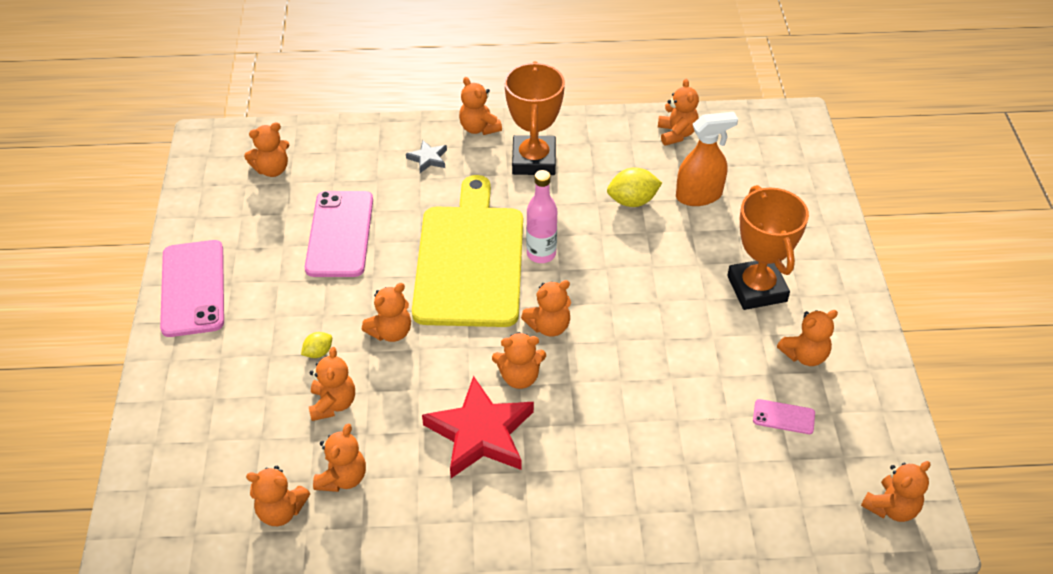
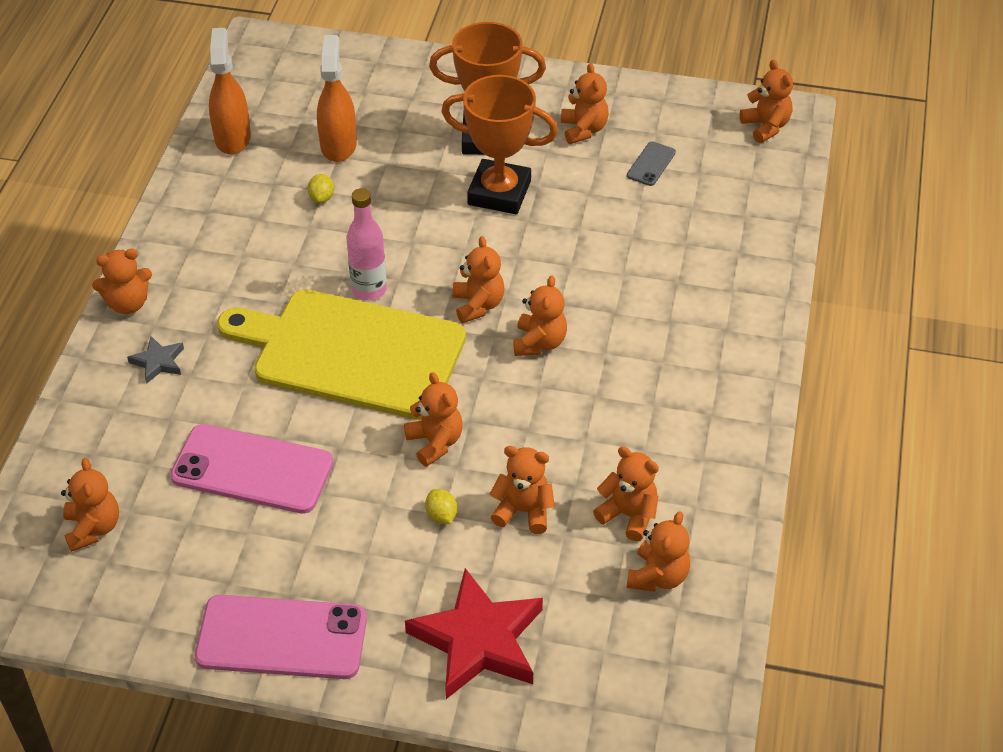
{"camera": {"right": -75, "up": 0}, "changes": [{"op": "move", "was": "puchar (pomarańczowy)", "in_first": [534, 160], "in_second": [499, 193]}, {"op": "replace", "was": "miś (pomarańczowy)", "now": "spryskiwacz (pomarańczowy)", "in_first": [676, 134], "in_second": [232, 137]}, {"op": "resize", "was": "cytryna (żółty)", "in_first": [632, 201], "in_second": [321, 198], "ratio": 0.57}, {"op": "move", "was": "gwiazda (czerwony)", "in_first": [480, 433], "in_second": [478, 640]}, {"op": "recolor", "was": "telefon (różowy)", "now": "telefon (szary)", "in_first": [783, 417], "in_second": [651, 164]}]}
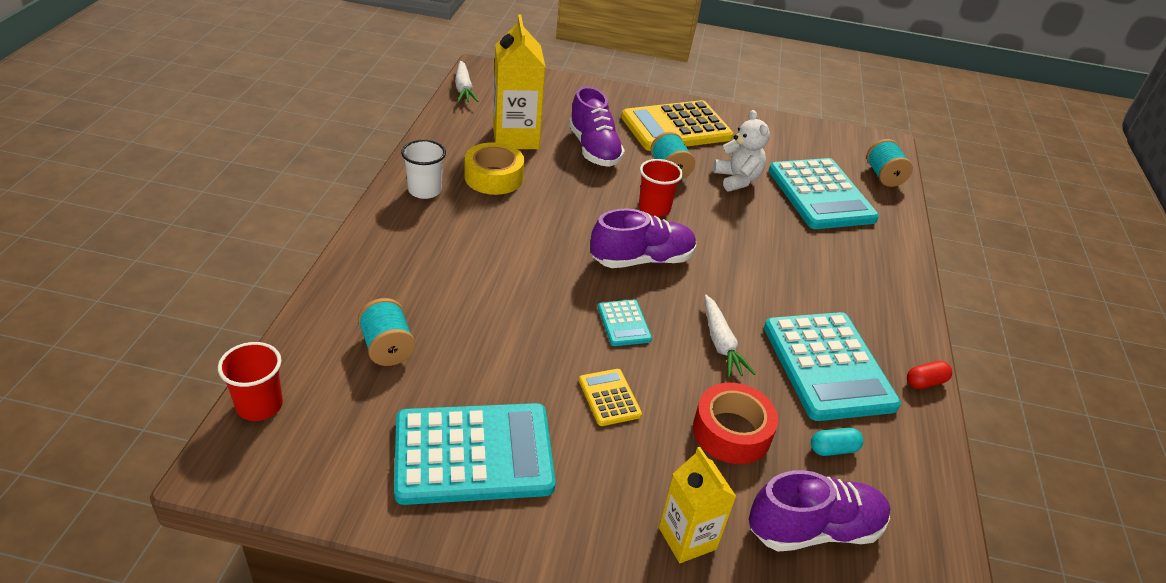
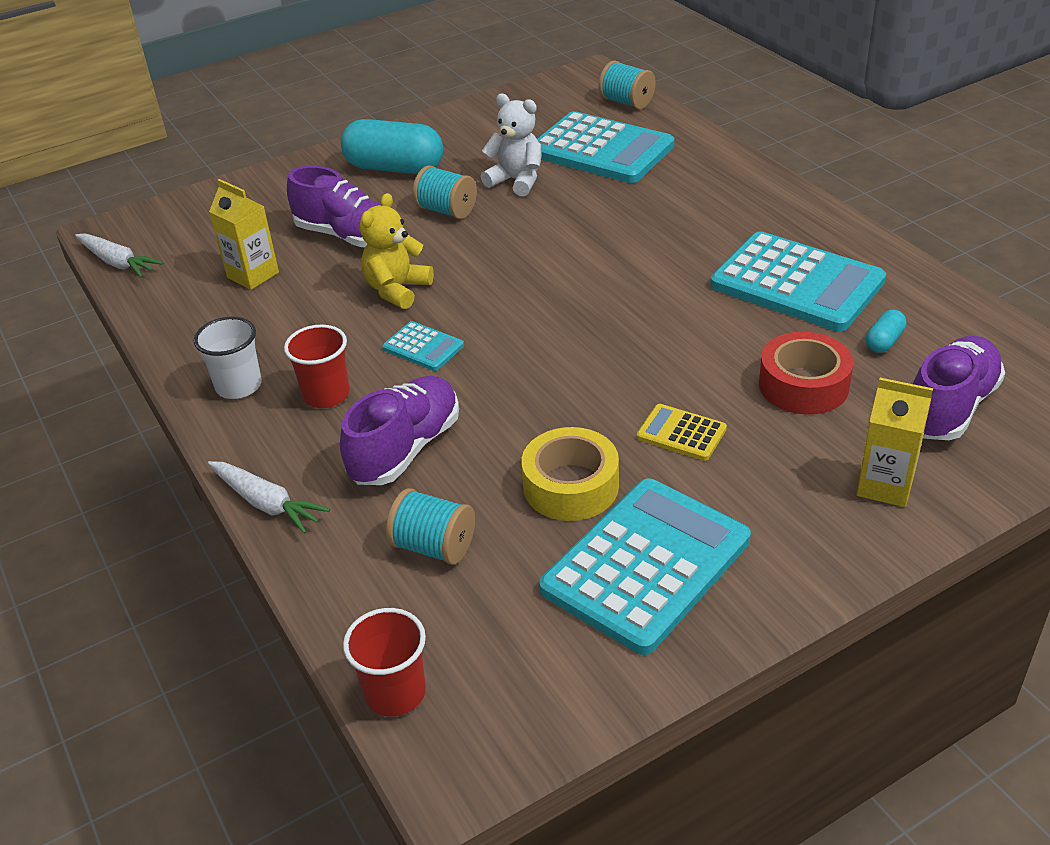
{"camera": {"right": -35, "up": 0}, "changes": [{"op": "resize", "was": "karton mleka (żółty)", "in_first": [516, 137], "in_second": [253, 275], "ratio": 0.63}, {"op": "replace", "was": "kalkulator (żółty)", "now": "kapsułka (turkusowy)", "in_first": [676, 127], "in_second": [394, 168]}, {"op": "move", "was": "taśma klejąca (żółty)", "in_first": [494, 177], "in_second": [571, 486]}, {"op": "move", "was": "szklanka (czerwony)", "in_first": [654, 208], "in_second": [326, 395]}, {"op": "move", "was": "but (fioletowy)", "in_first": [642, 260], "in_second": [405, 449]}, {"op": "move", "was": "marchewka (biały)", "in_first": [721, 343], "in_second": [266, 503]}, {"op": "move", "was": "kalkulator (turkusowy)", "in_first": [624, 323], "in_second": [423, 347]}, {"op": "delete", "was": "kapsułka (czerwony)", "in_first": [925, 382]}, {"op": "insert", "now": "miś (żółty)", "in_second": [397, 290]}]}
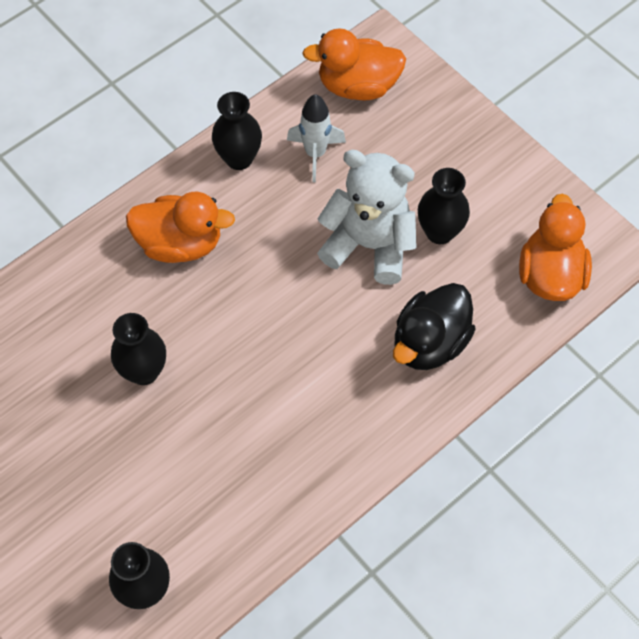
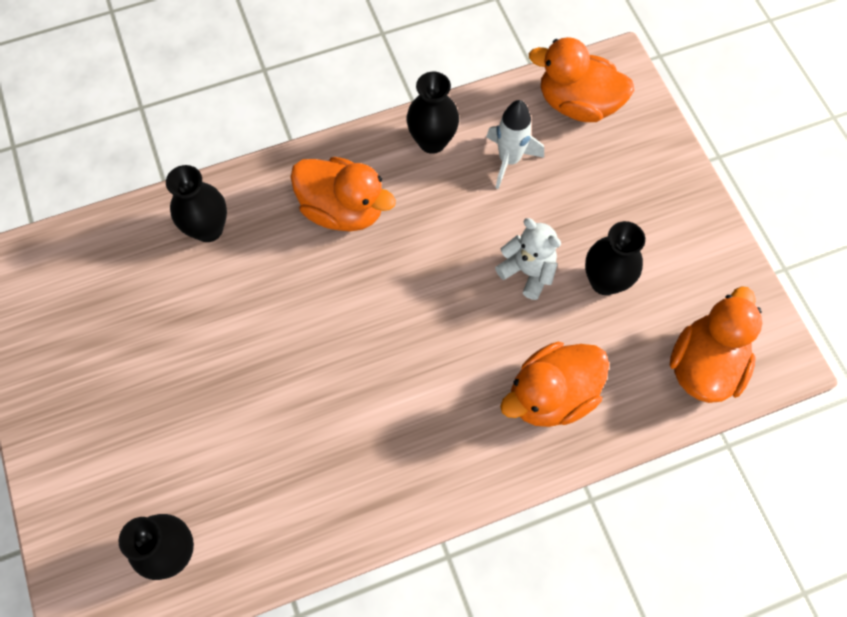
{"camera": {"right": 20, "up": 5}, "changes": [{"op": "resize", "was": "miś (biały)", "in_first": [369, 245], "in_second": [527, 271], "ratio": 0.58}, {"op": "recolor", "was": "kaczka (czarny)", "now": "kaczka (pomarańczowy)", "in_first": [429, 343], "in_second": [551, 395]}, {"op": "move", "was": "wazon (czarny)", "in_first": [144, 371], "in_second": [208, 229]}]}
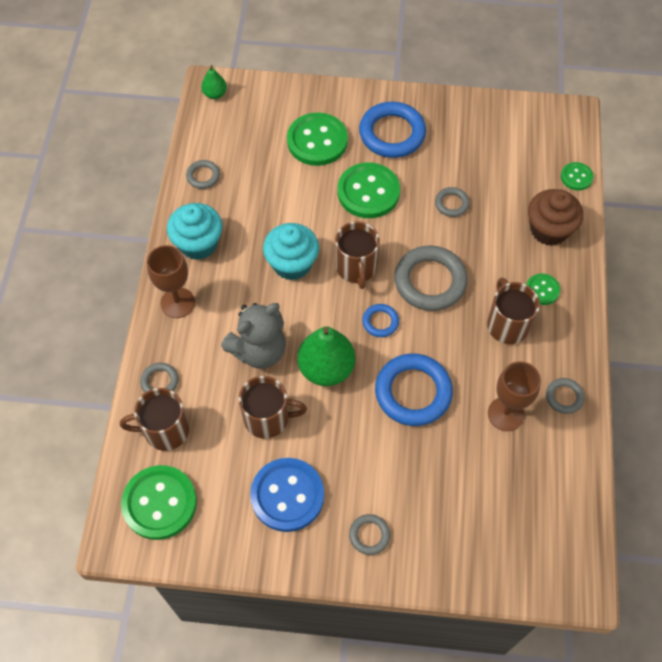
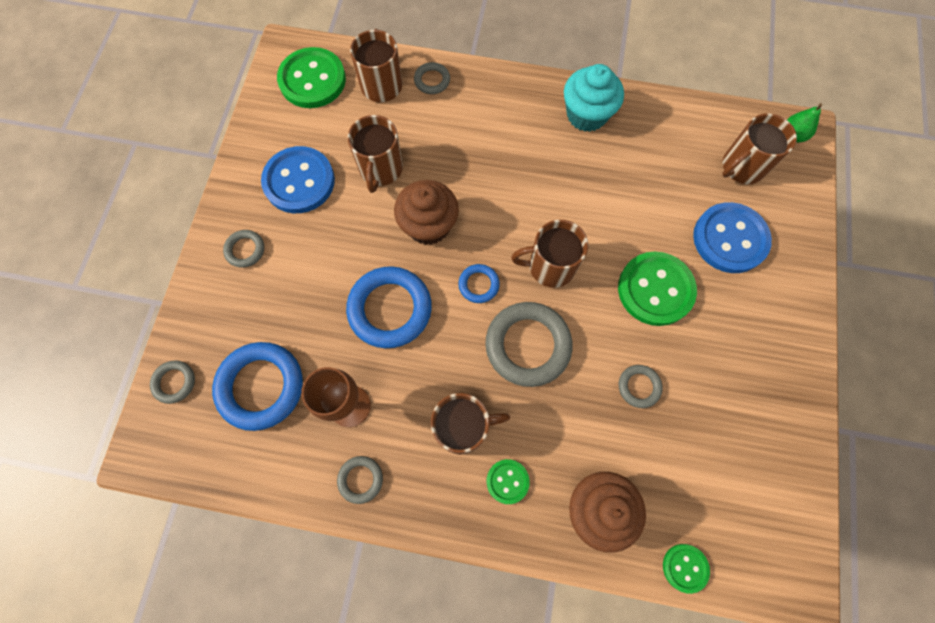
{"camera": {"right": 95, "up": 10}, "changes": [{"op": "move", "was": "pierścień (niebieski)", "in_first": [392, 133], "in_second": [261, 386]}, {"op": "recolor", "was": "guzik (zielony)", "now": "guzik (niebieski)", "in_first": [317, 141], "in_second": [729, 239]}, {"op": "move", "was": "pierścień (szary)", "in_first": [203, 176], "in_second": [174, 382]}, {"op": "delete", "was": "muffinka (turkusowy)", "in_first": [292, 264]}, {"op": "delete", "was": "kielich (brązowy)", "in_first": [177, 303]}, {"op": "delete", "was": "miś (szary)", "in_first": [259, 350]}, {"op": "replace", "was": "gruszka (zielony)", "now": "muffinka (brązowy)", "in_first": [326, 368], "in_second": [428, 225]}, {"op": "insert", "now": "kubek (brązowy)", "in_second": [742, 167]}]}
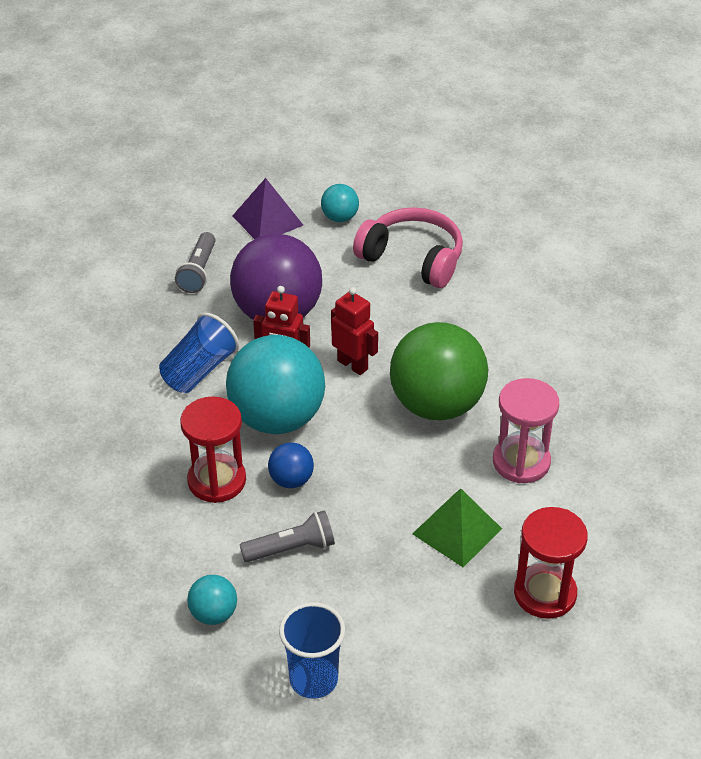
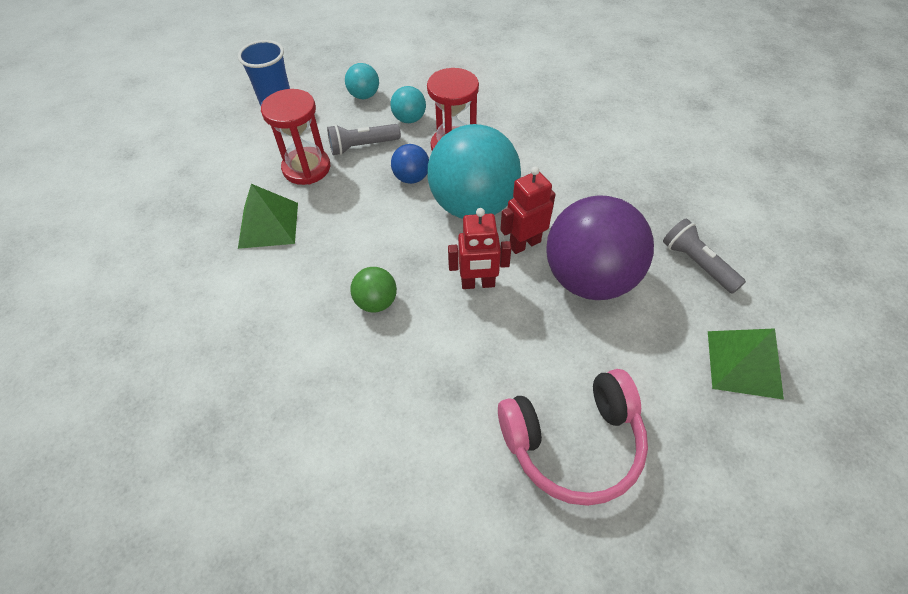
{"camera": {"right": 135, "up": 10}, "changes": [{"op": "recolor", "was": "piramida (fioletowy)", "now": "piramida (zielony)", "in_first": [267, 220], "in_second": [744, 364]}, {"op": "move", "was": "piłka (turkusowy)", "in_first": [340, 217], "in_second": [409, 119]}, {"op": "delete", "was": "szklanka (niebieski)", "in_first": [199, 370]}, {"op": "resize", "was": "piłka (zielony)", "in_first": [436, 405], "in_second": [376, 302], "ratio": 0.45}, {"op": "delete", "was": "klepsydra (różowy)", "in_first": [521, 462]}, {"op": "move", "was": "klepsydra (czerwony)", "in_first": [545, 593], "in_second": [306, 168]}, {"op": "rotate", "was": "latarka (szary)", "in_first": [291, 548], "in_second": [362, 146], "clockwise": 45}]}
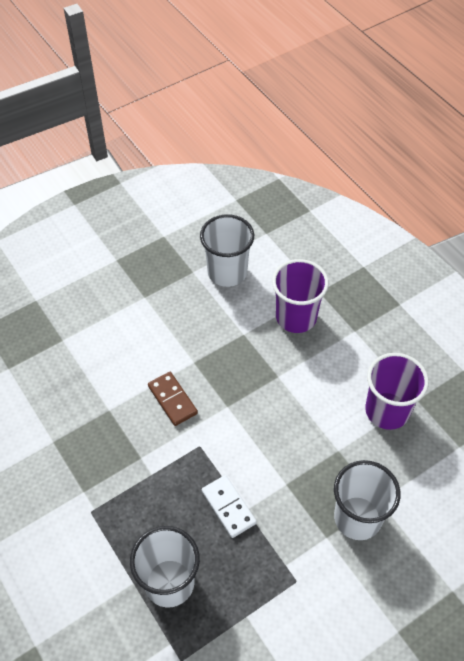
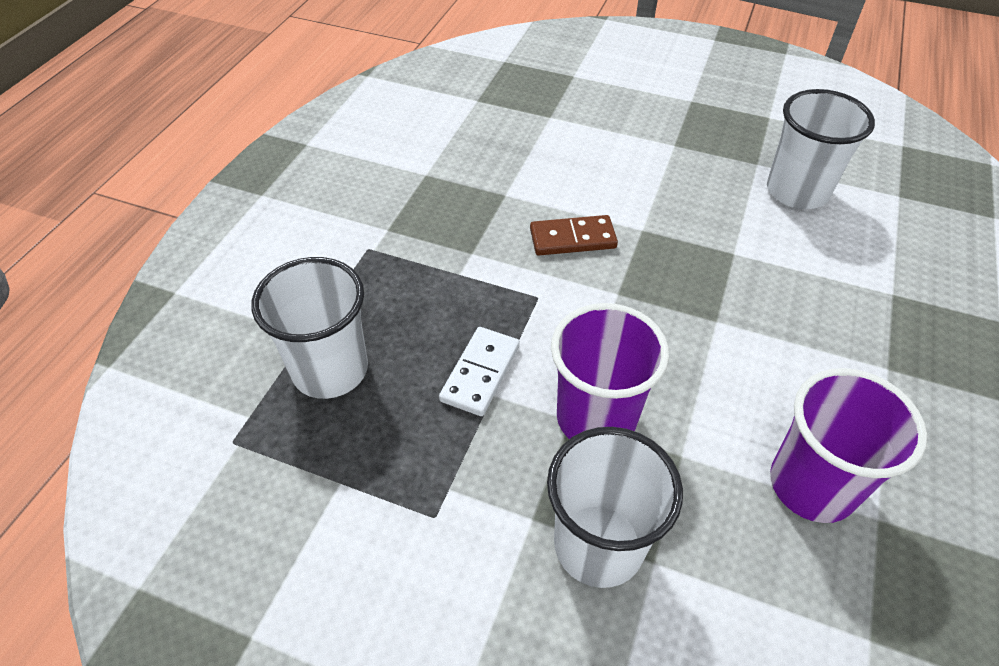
{"camera": {"right": 55, "up": -5}, "changes": [{"op": "move", "was": "szklanka (fioletowy)", "in_first": [296, 317], "in_second": [596, 418]}, {"op": "rotate", "was": "kostka domina (brązowy)", "in_first": [172, 400], "in_second": [572, 238], "clockwise": 60}]}
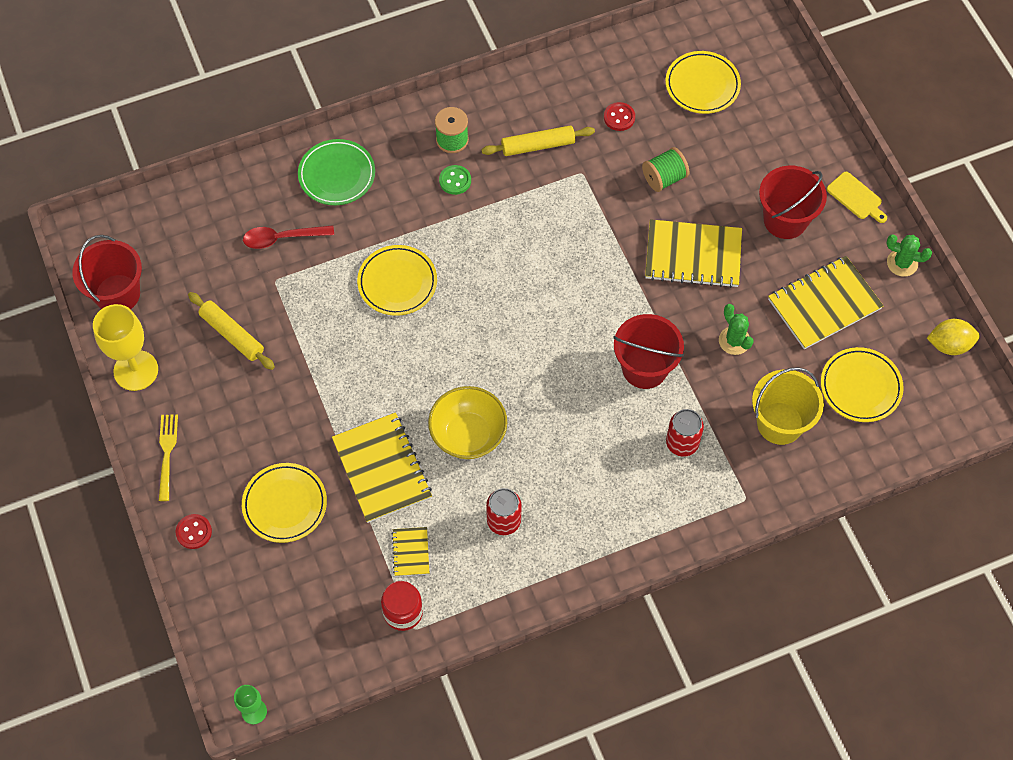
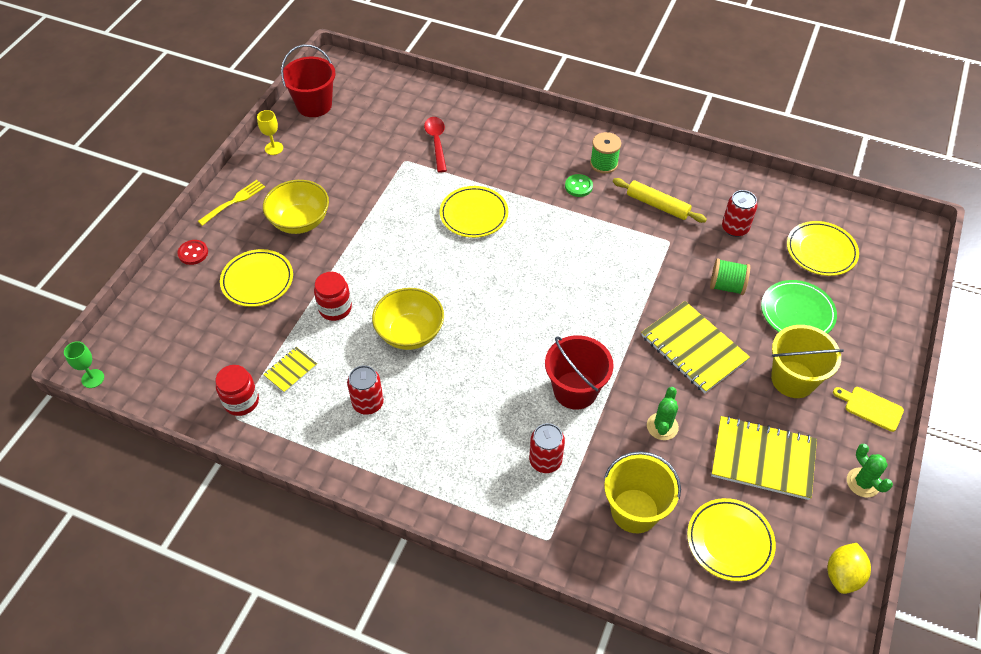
{"camera": {"right": 45, "up": -10}, "changes": [{"op": "replace", "was": "guzik (czerwony)", "now": "puszka (czerwony)", "in_first": [619, 117], "in_second": [735, 228]}, {"op": "move", "was": "talerz (zielony)", "in_first": [337, 175], "in_second": [797, 312]}, {"op": "recolor", "was": "wiadro (czerwony)", "now": "wiadro (żółty)", "in_first": [785, 220], "in_second": [793, 379]}, {"op": "rotate", "was": "deska do krojenia (żółty)", "in_first": [856, 197], "in_second": [871, 408], "clockwise": 120}, {"op": "rotate", "was": "łyżka (czerwony)", "in_first": [282, 238], "in_second": [436, 142], "clockwise": 45}, {"op": "delete", "was": "wałek do ciasta (żółty)", "in_first": [232, 334]}, {"op": "resize", "was": "kielich (żółty)", "in_first": [136, 370], "in_second": [274, 148], "ratio": 0.52}, {"op": "rotate", "was": "cytryna (żółty)", "in_first": [949, 345], "in_second": [843, 575], "clockwise": 75}, {"op": "replace", "was": "zeszyt (żółty)", "now": "słoik (czerwony)", "in_first": [382, 469], "in_second": [335, 308]}, {"op": "insert", "now": "miska (żółty)", "in_second": [300, 221]}]}
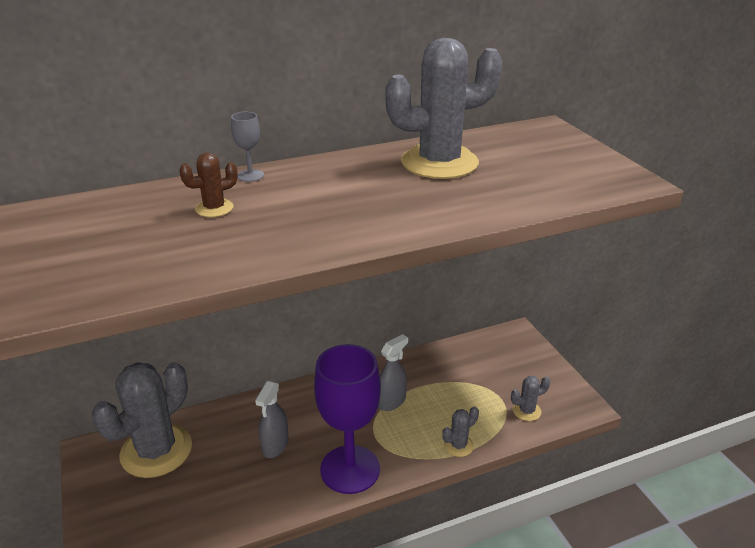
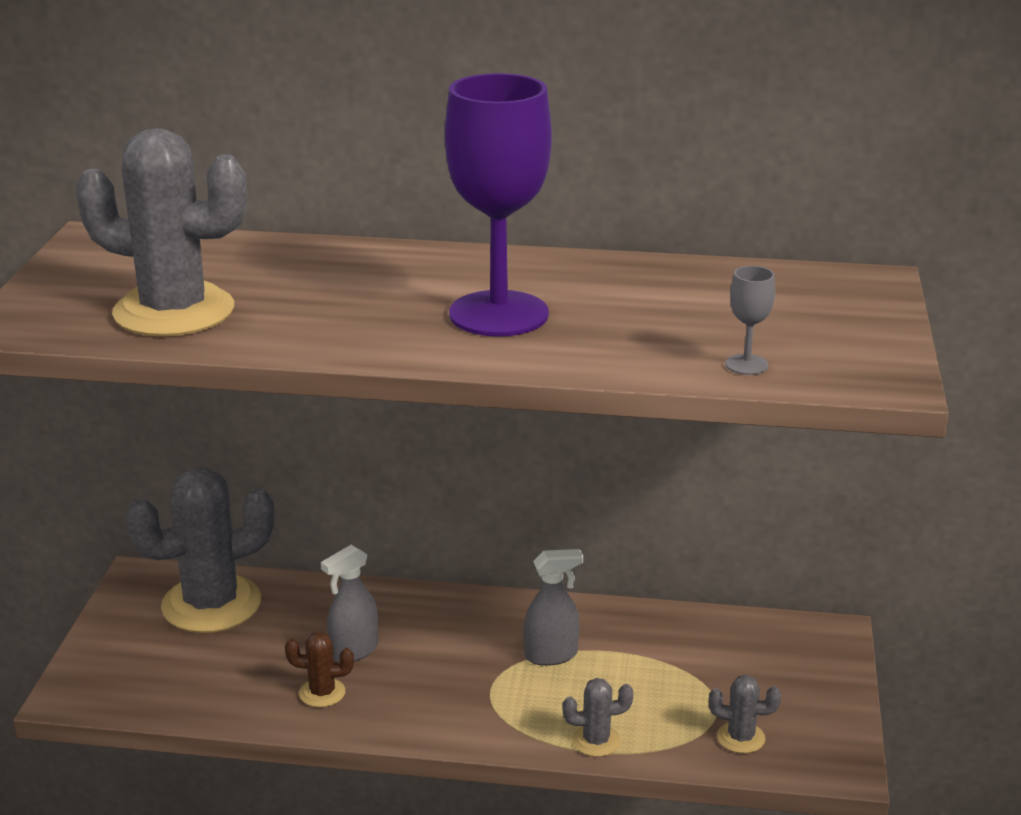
{"camera": {"right": 30, "up": -5}, "changes": [{"op": "move", "was": "kaktus (szary)", "in_first": [439, 162], "in_second": [174, 311]}, {"op": "move", "was": "kielich (szary)", "in_first": [250, 175], "in_second": [746, 365]}, {"op": "move", "was": "kaktus (brązowy)", "in_first": [214, 208], "in_second": [322, 693]}, {"op": "move", "was": "kielich (fioletowy)", "in_first": [350, 469], "in_second": [498, 314]}]}
